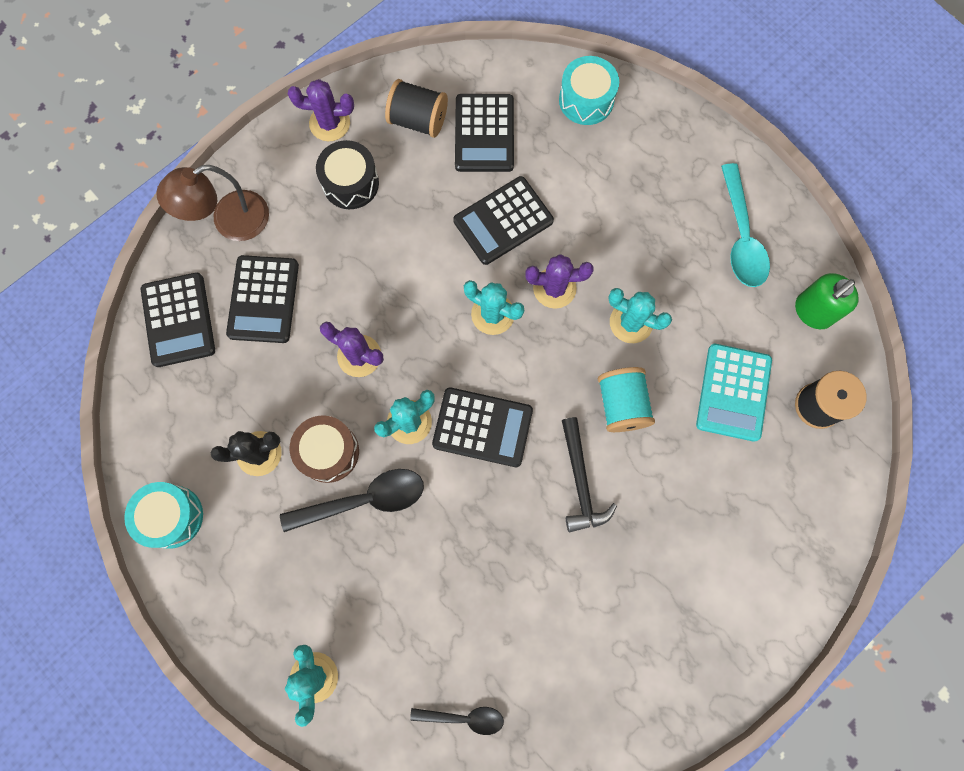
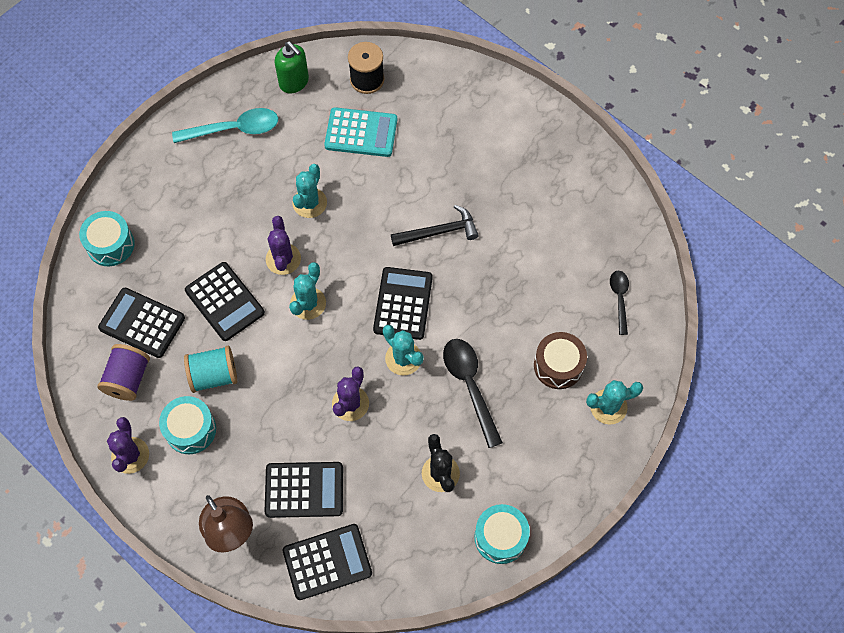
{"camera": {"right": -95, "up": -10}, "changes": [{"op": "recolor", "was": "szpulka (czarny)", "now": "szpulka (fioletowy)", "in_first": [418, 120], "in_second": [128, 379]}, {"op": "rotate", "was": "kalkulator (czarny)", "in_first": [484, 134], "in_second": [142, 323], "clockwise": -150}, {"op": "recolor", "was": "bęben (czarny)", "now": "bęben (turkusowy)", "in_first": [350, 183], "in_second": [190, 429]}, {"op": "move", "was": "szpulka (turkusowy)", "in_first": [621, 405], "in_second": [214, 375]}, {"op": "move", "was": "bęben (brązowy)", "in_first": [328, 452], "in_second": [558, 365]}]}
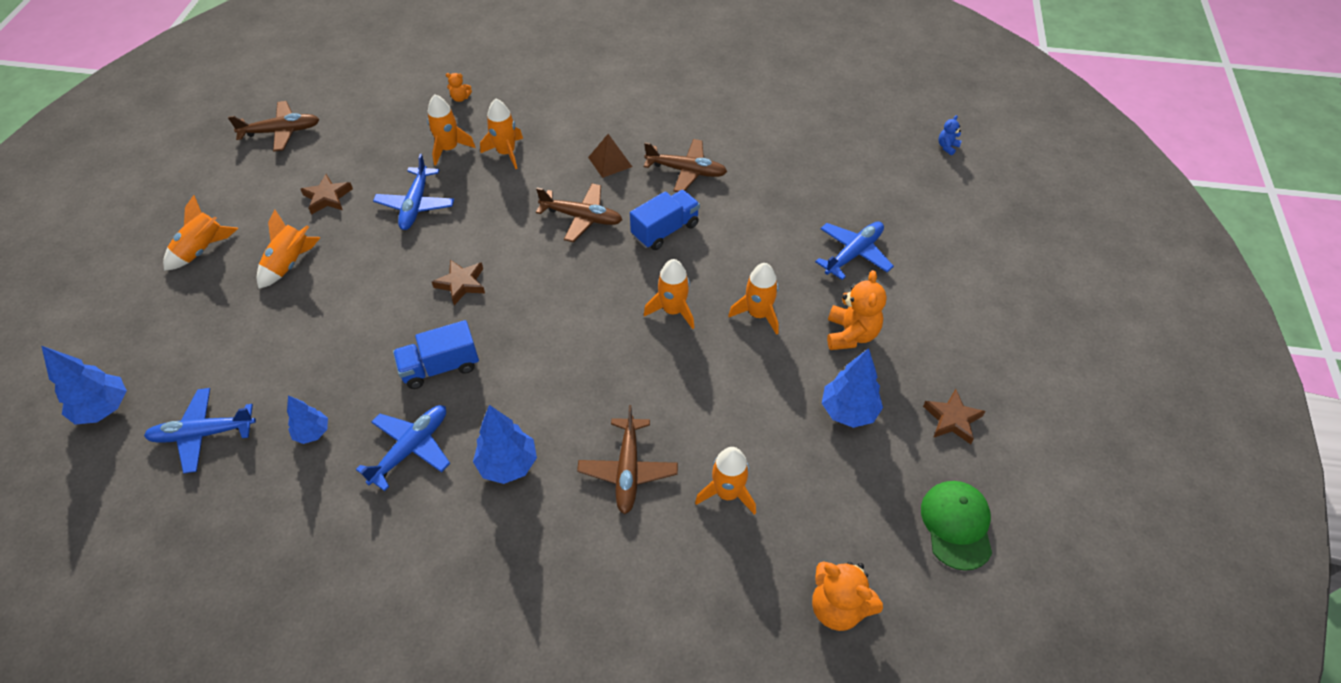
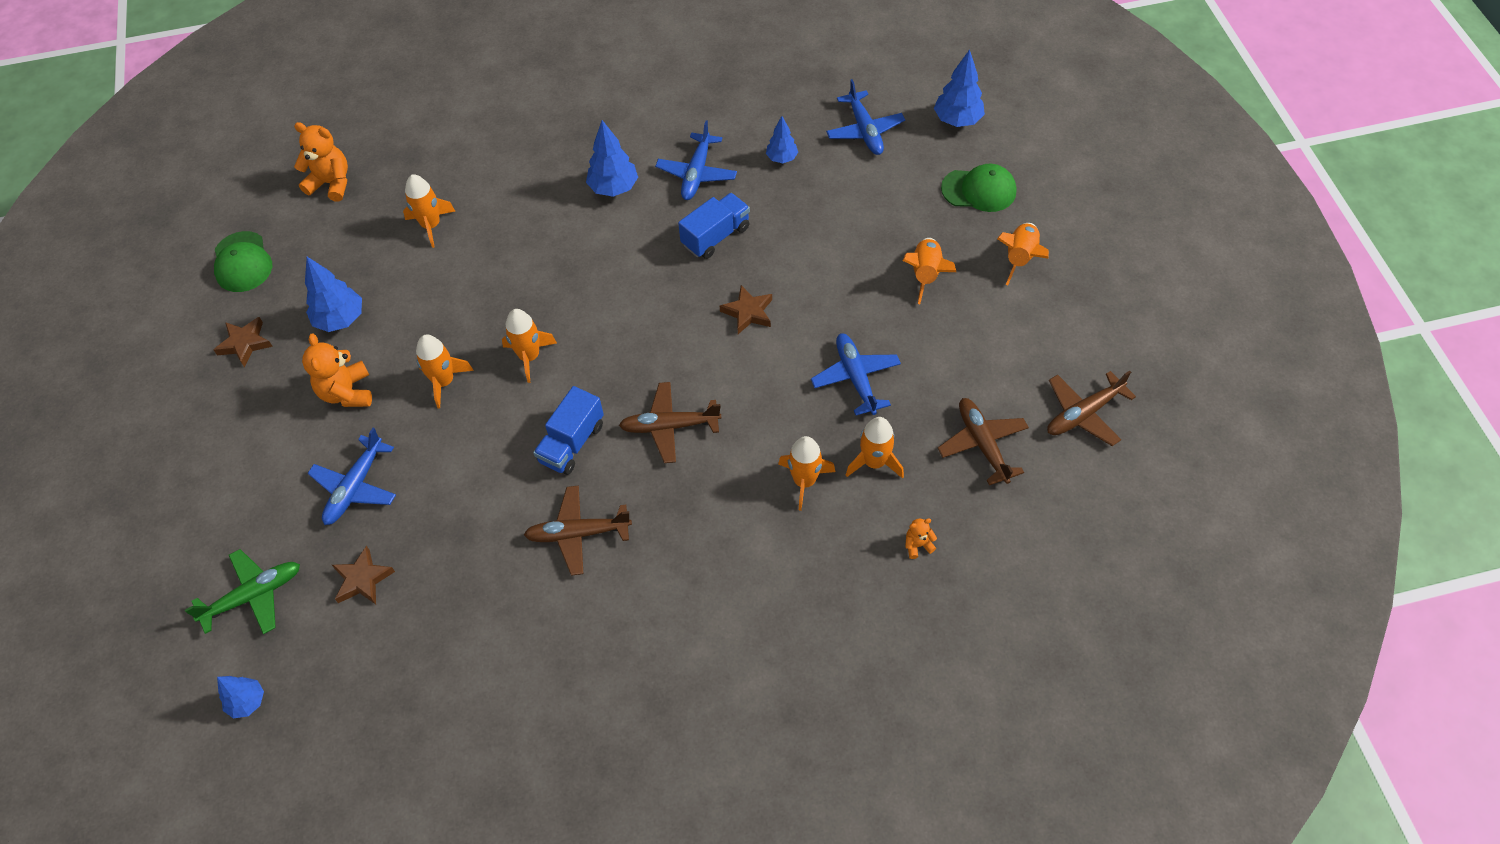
{"camera": {"right": 160, "up": 5}, "changes": [{"op": "replace", "was": "miś (niebieski)", "now": "drzewko (niebieski)", "in_first": [947, 147], "in_second": [247, 702]}, {"op": "delete", "was": "piramida (brązowy)", "in_first": [610, 162]}, {"op": "move", "was": "gwiazda (brązowy)", "in_first": [328, 197], "in_second": [362, 579]}, {"op": "rotate", "was": "samolot (niebieski)", "in_first": [203, 434], "in_second": [864, 131], "clockwise": 105}, {"op": "move", "was": "samolot (brązowy)", "in_first": [628, 470], "in_second": [982, 444]}, {"op": "insert", "now": "czapka (zielony)", "in_second": [979, 190]}, {"op": "insert", "now": "samolot (zielony)", "in_second": [254, 595]}]}
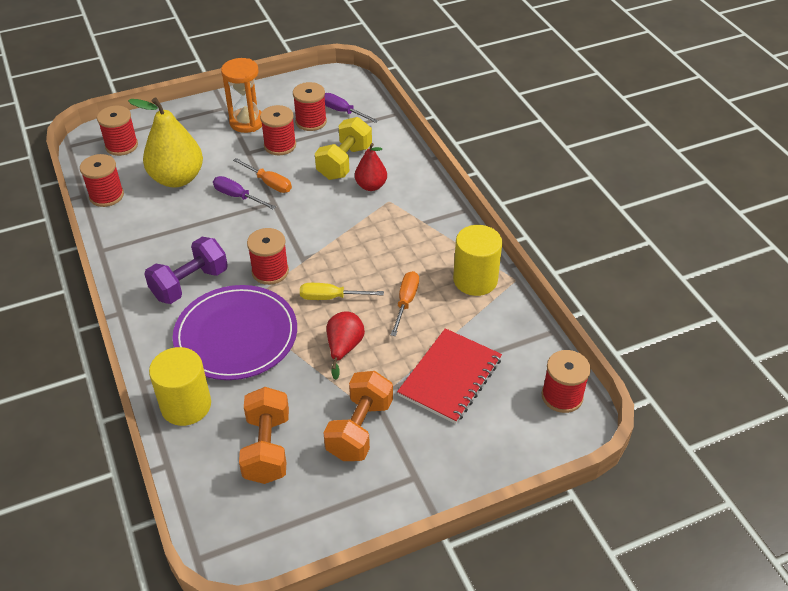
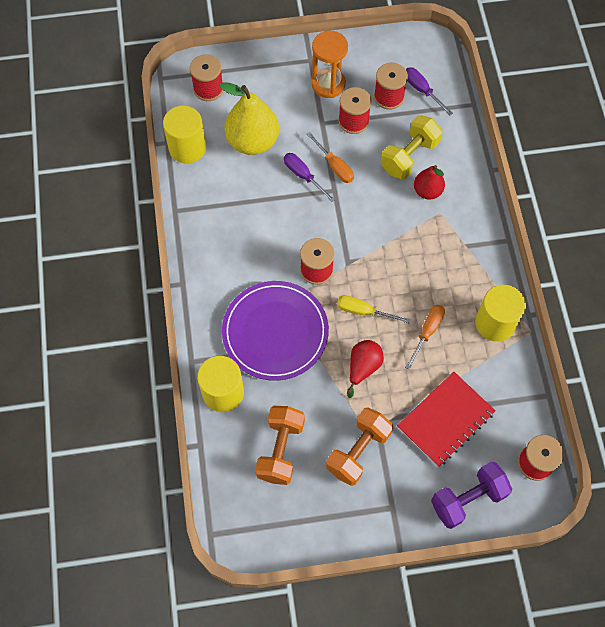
{"camera": {"right": 15, "up": 20}, "changes": [{"op": "replace", "was": "szpulka (czerwony)", "now": "walec (żółty)", "in_first": [106, 196], "in_second": [187, 148]}, {"op": "move", "was": "hantel (fioletowy)", "in_first": [190, 284], "in_second": [468, 499]}]}
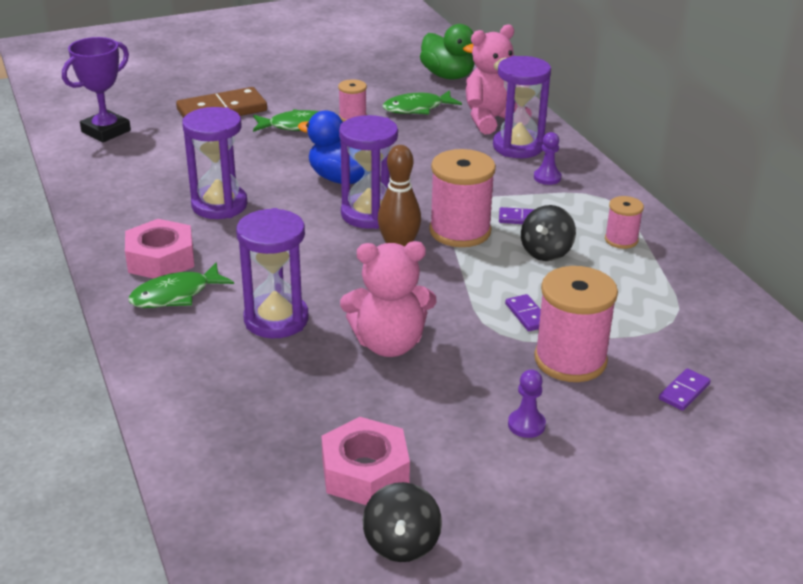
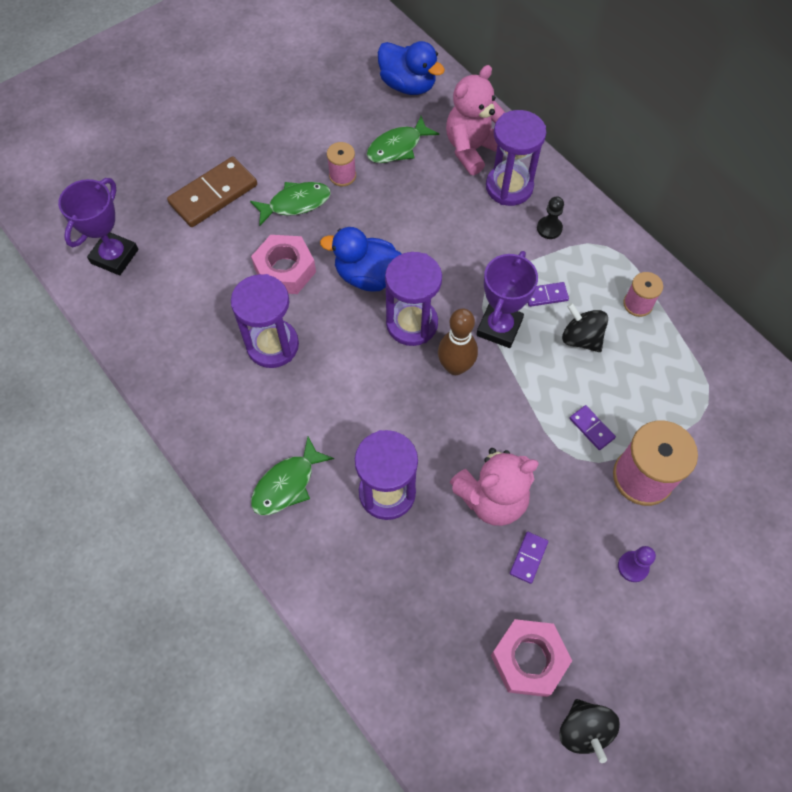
{"camera": {"right": -15, "up": 30}, "changes": [{"op": "recolor", "was": "kaczka (zielony)", "now": "kaczka (niebieski)", "in_first": [448, 76], "in_second": [408, 85]}, {"op": "recolor", "was": "pionek (fioletowy)", "now": "pionek (czarny)", "in_first": [547, 177], "in_second": [549, 228]}, {"op": "replace", "was": "szpulka (różowy)", "now": "puchar (fioletowy)", "in_first": [460, 231], "in_second": [499, 327]}, {"op": "rotate", "was": "bączek (czarny)", "in_first": [546, 252], "in_second": [581, 338], "clockwise": 120}, {"op": "move", "was": "nakrętka (różowy)", "in_first": [161, 259], "in_second": [285, 270]}, {"op": "move", "was": "kostka domina (fioletowy)", "in_first": [684, 391], "in_second": [528, 558]}]}
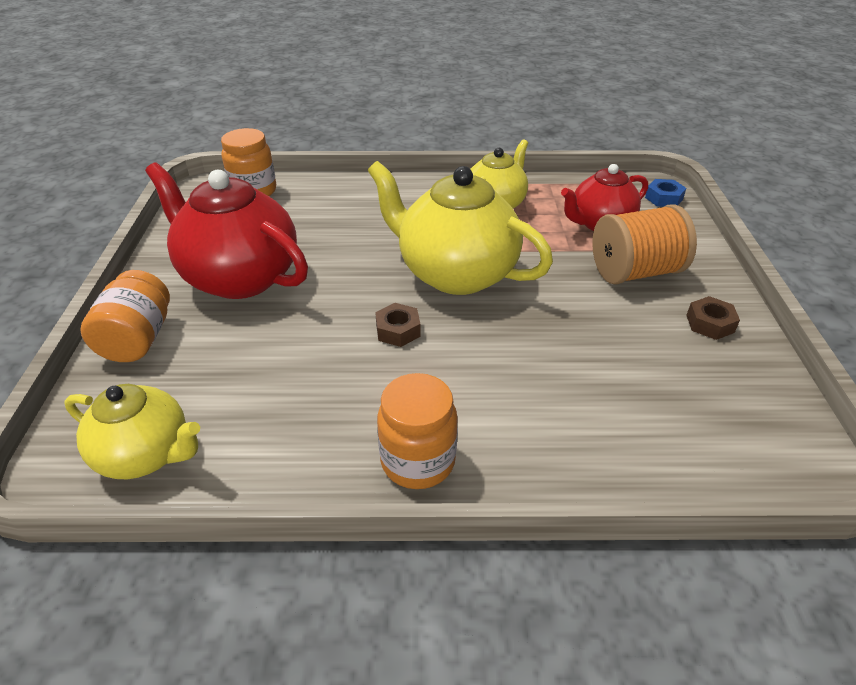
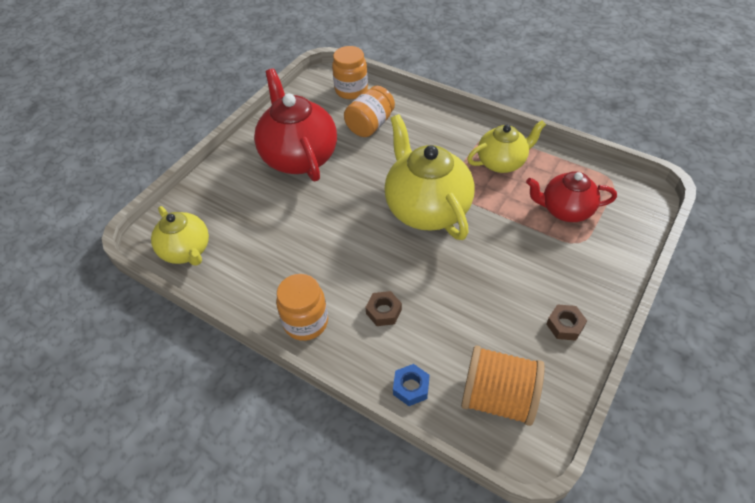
{"camera": {"right": 35, "up": 10}, "changes": [{"op": "move", "was": "nakrętka (niebieski)", "in_first": [663, 198], "in_second": [411, 387]}, {"op": "move", "was": "szpulka (pomarańczowy)", "in_first": [635, 272], "in_second": [498, 398]}, {"op": "move", "was": "słoik (pomarańczowy)", "in_first": [138, 339], "in_second": [370, 125]}, {"op": "move", "was": "nakrętka (brązowy)", "in_first": [398, 330], "in_second": [383, 311]}]}
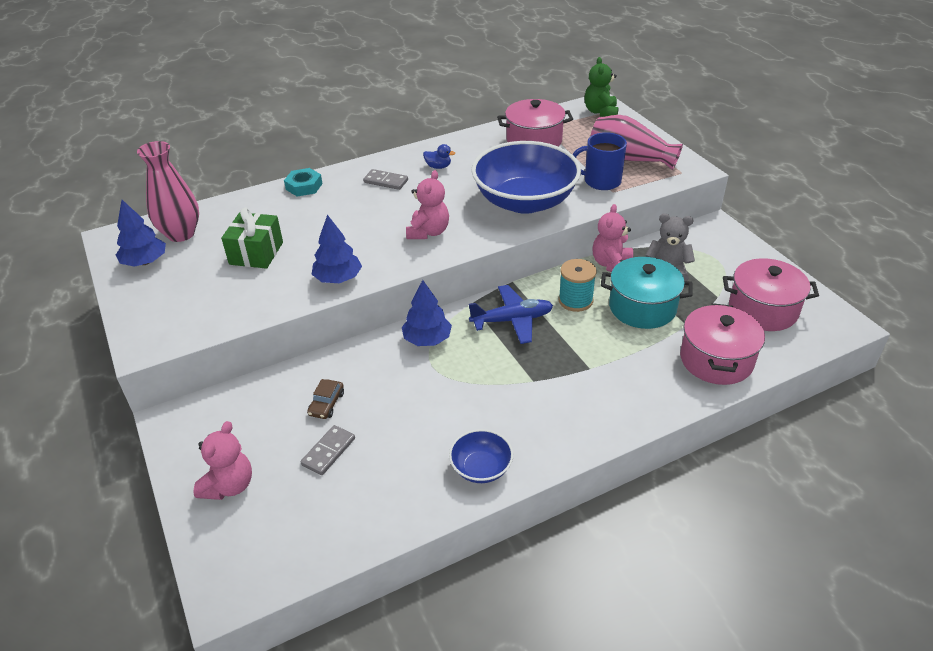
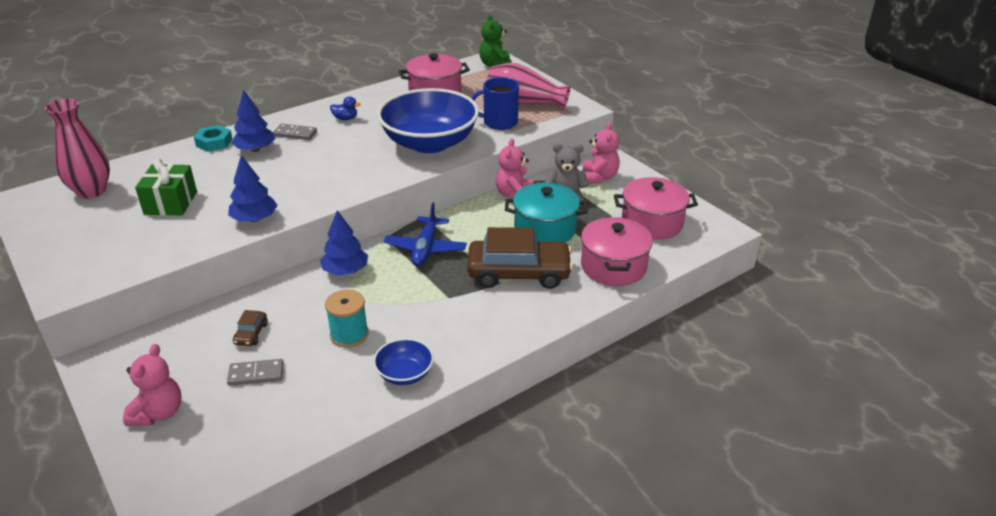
{"camera": {"right": -10, "up": -5}, "changes": [{"op": "move", "was": "miś (różowy)", "in_first": [428, 232], "in_second": [599, 177]}, {"op": "move", "was": "drzewko (niebieski)", "in_first": [145, 262], "in_second": [255, 149]}, {"op": "move", "was": "szpulka (turkusowy)", "in_first": [575, 300], "in_second": [349, 335]}, {"op": "rotate", "was": "samolot (niebieski)", "in_first": [512, 320], "in_second": [425, 248], "clockwise": 120}, {"op": "rotate", "was": "kostka domina (szary)", "in_first": [328, 451], "in_second": [256, 374], "clockwise": 60}, {"op": "insert", "now": "samochód (brązowy)", "in_second": [519, 273]}]}
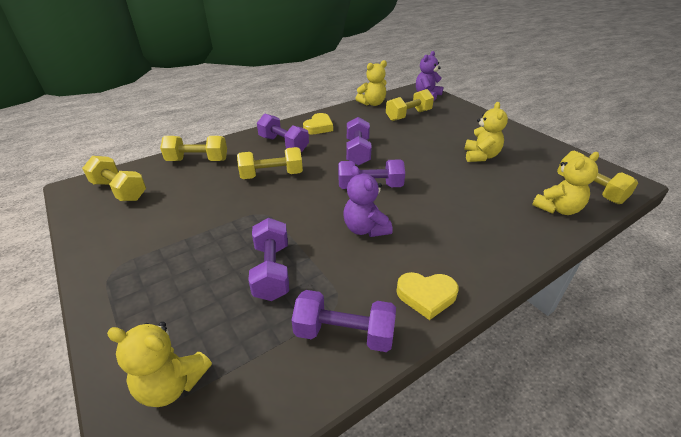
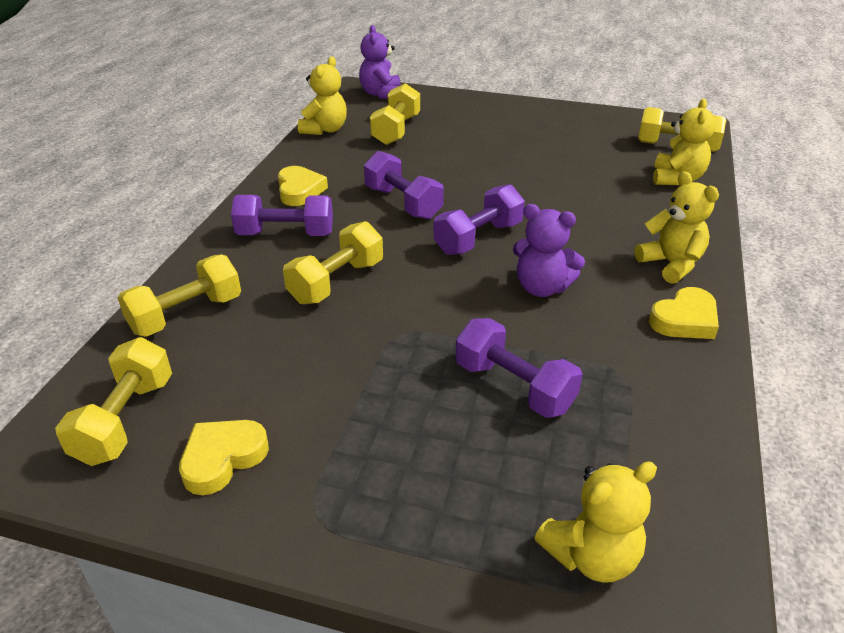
{"camera": {"right": -40, "up": 0}, "changes": [{"op": "move", "was": "miś (żółty)", "in_first": [480, 156], "in_second": [671, 264]}, {"op": "rotate", "was": "hantel (żółty)", "in_first": [119, 190], "in_second": [125, 420], "clockwise": -75}, {"op": "delete", "was": "hantel (fioletowy)", "in_first": [344, 333]}, {"op": "insert", "now": "serce (żółty)", "in_second": [222, 458]}]}
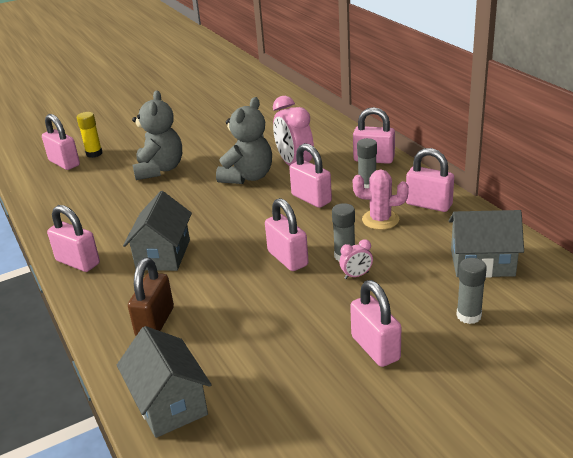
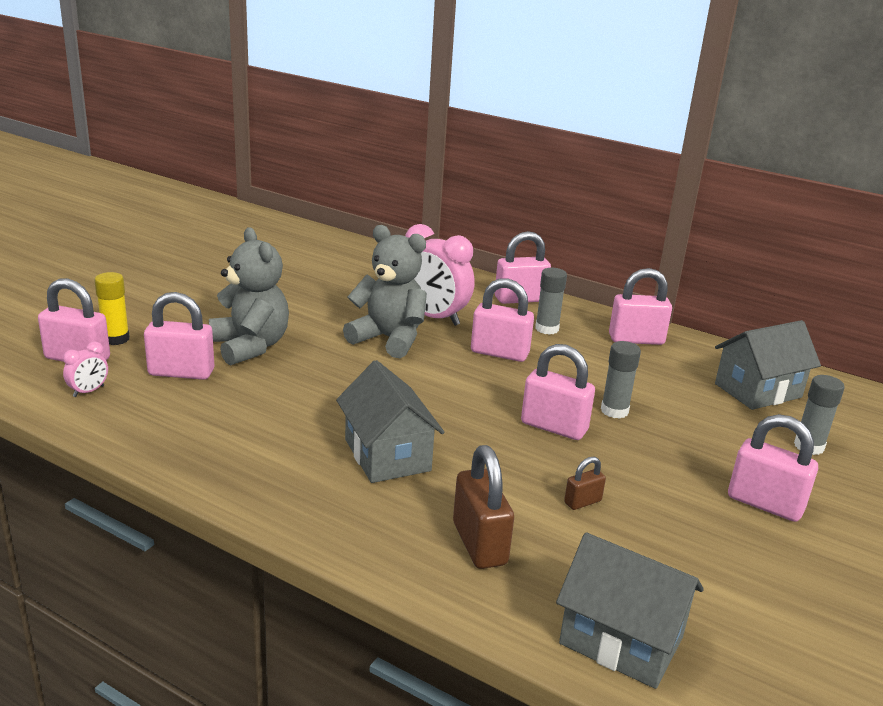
{"camera": {"right": -35, "up": -5}, "changes": [{"op": "rotate", "was": "miś (szary)", "in_first": [248, 177], "in_second": [389, 339], "clockwise": -60}, {"op": "delete", "was": "kaktus (różowy)", "in_first": [380, 220]}, {"op": "move", "was": "kłódka (różowy)", "in_first": [78, 262], "in_second": [181, 372]}, {"op": "move", "was": "budzik (różowy)", "in_first": [356, 275], "in_second": [88, 391]}, {"op": "insert", "now": "kłódka (brązowy)", "in_second": [582, 502]}]}
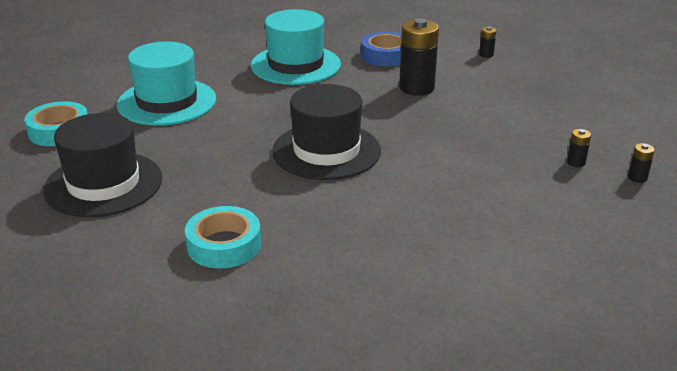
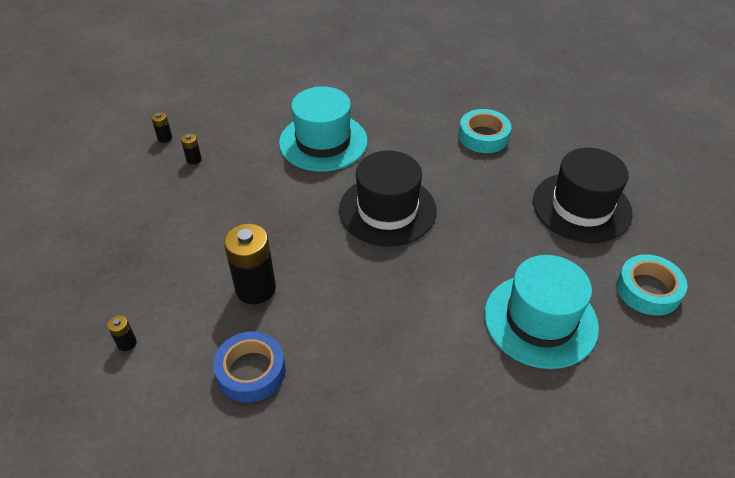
{"camera": {"right": -165, "up": 15}, "changes": [{"op": "move", "was": "kapelusz (turkusowy)", "in_first": [295, 65], "in_second": [323, 142]}]}
